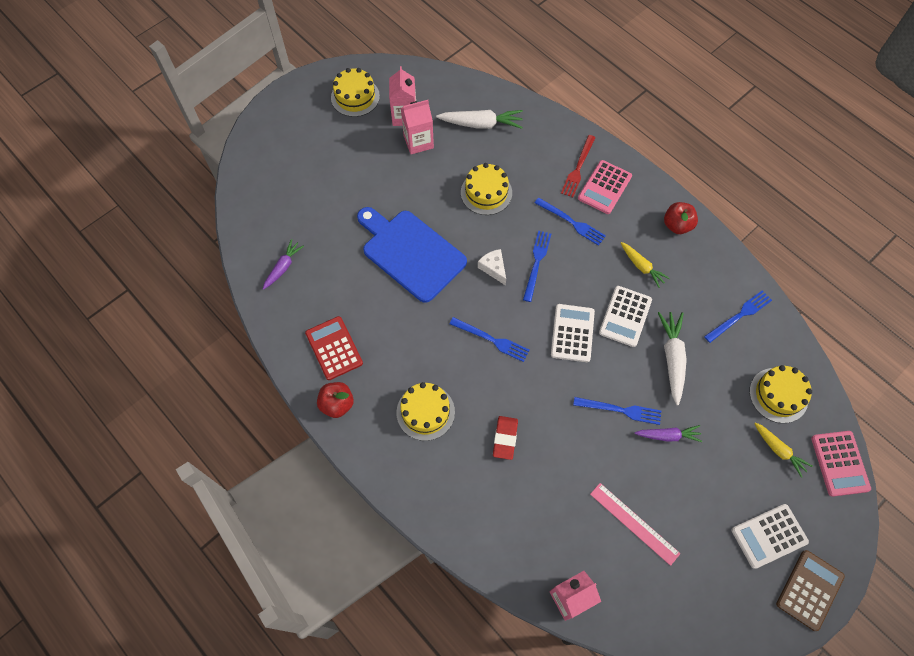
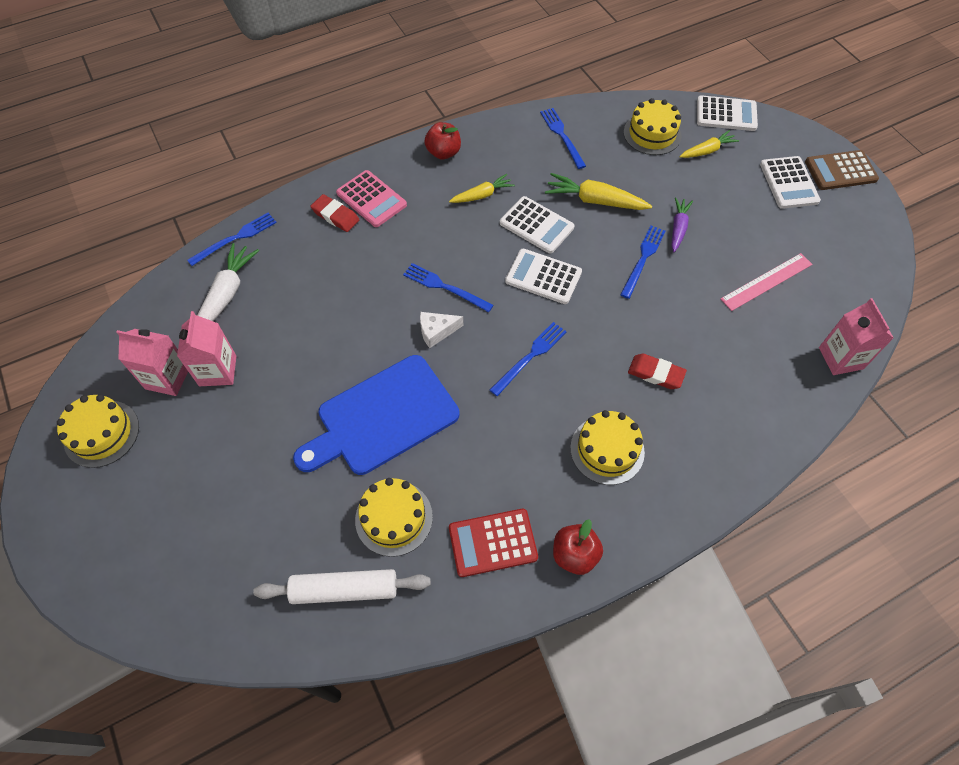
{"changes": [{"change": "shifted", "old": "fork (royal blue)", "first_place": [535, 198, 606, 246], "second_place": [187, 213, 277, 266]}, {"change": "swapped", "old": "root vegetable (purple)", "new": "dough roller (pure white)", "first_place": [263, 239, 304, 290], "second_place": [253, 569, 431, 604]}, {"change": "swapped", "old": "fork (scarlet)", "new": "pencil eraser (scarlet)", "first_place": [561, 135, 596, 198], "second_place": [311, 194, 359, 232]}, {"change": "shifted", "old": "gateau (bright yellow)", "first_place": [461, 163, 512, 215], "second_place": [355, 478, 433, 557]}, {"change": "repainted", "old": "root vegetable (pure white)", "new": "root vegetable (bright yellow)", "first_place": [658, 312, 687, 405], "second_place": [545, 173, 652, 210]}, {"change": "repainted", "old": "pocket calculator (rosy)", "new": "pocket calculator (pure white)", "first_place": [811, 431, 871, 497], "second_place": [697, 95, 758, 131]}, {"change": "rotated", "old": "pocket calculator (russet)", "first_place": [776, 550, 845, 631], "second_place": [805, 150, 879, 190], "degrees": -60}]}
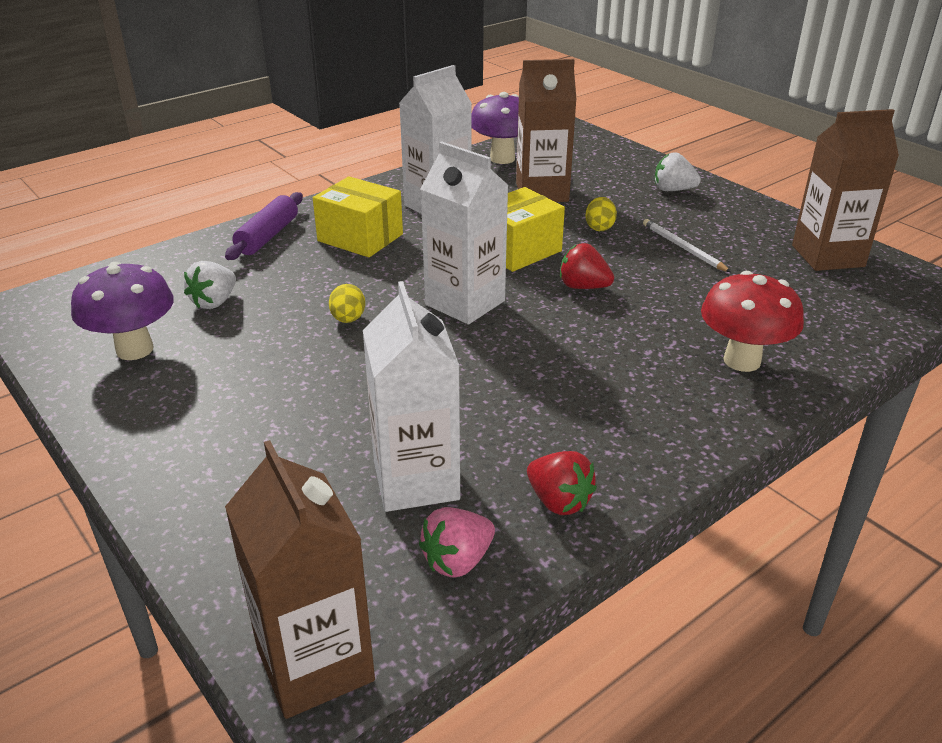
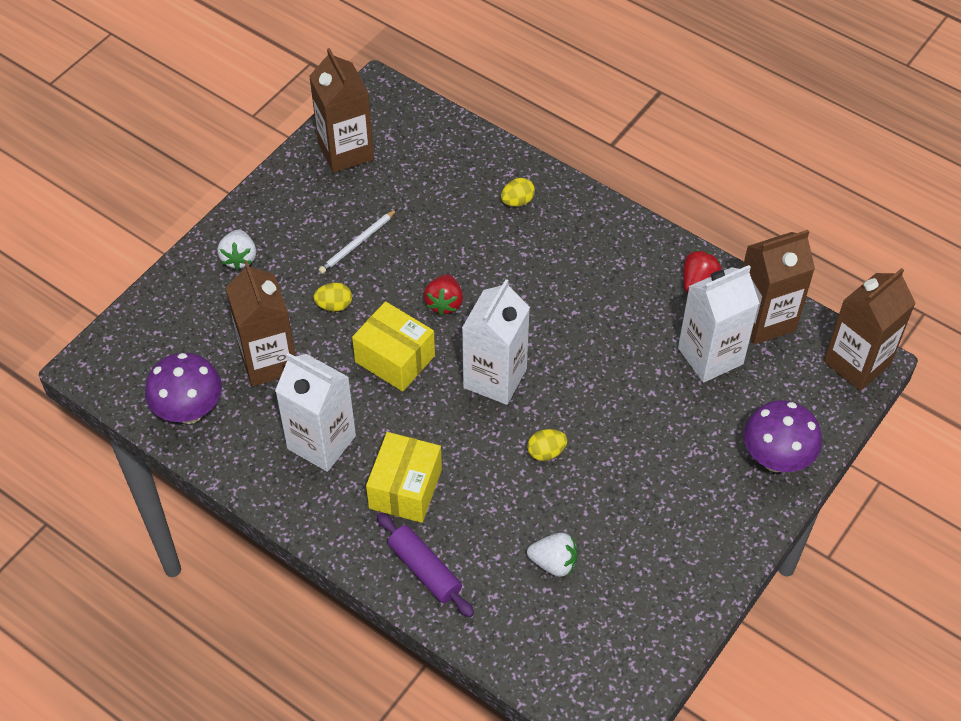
{"changes": [{"change": "rotated", "old": "dough roller (purple)", "first_place": [225, 192, 303, 260], "second_place": [377, 513, 474, 617], "degrees": 45}, {"change": "swapped", "old": "fungus (scarlet)", "new": "egg (bright yellow)", "first_place": [701, 271, 804, 372], "second_place": [501, 178, 535, 207]}, {"change": "swapped", "old": "strawberry (rosy)", "new": "juice carton (russet)", "first_place": [419, 507, 495, 577], "second_place": [743, 230, 815, 345]}, {"change": "shifted", "old": "fungus (purple)", "first_place": [71, 262, 174, 360], "second_place": [744, 400, 822, 472]}]}
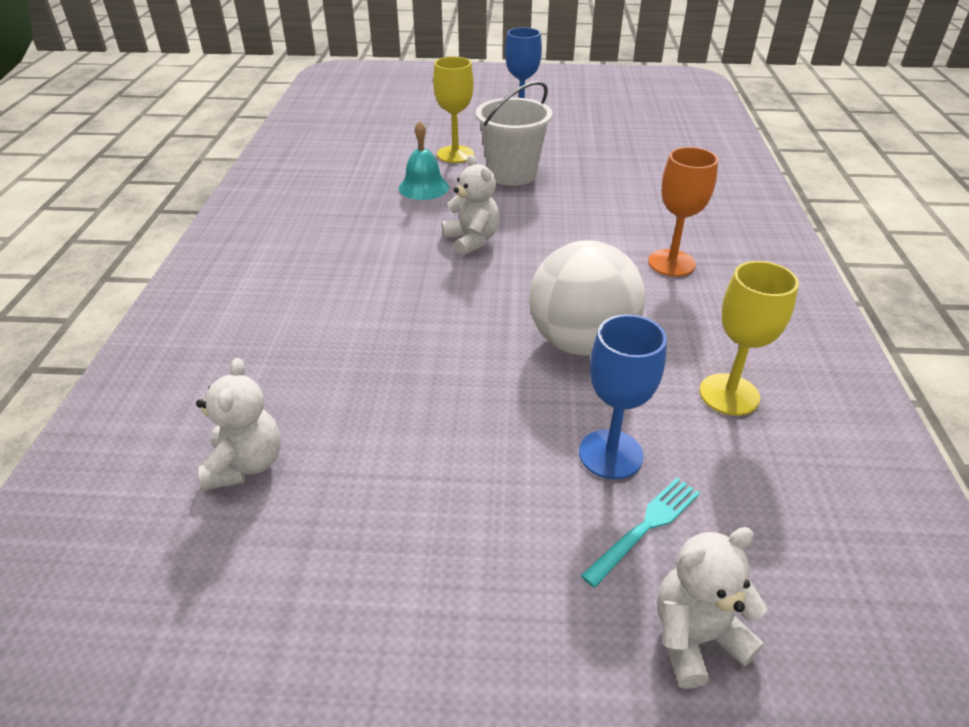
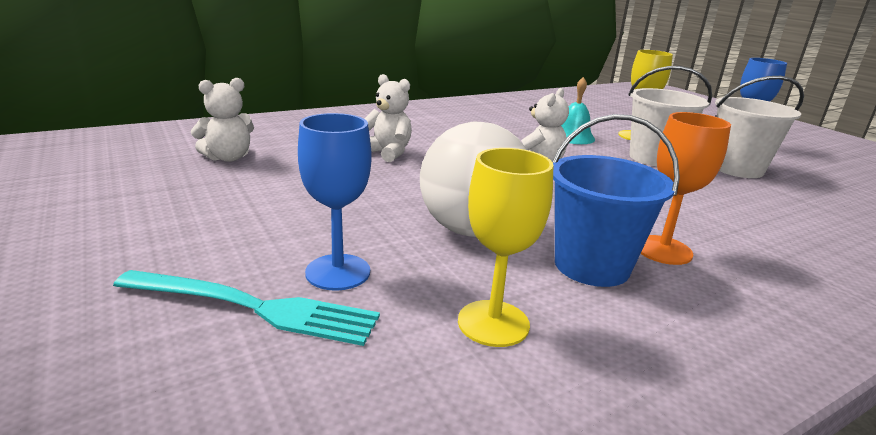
{"changes": [{"change": "scaled", "old": "fork (turquoise)", "first_place": [581, 478, 700, 588], "second_place": [113, 270, 380, 346], "factor": 1.62}, {"change": "shifted", "old": "teddy (pure white)", "first_place": [657, 527, 767, 689], "second_place": [365, 74, 412, 162]}, {"change": "new", "new": "sand bucket (royal blue)", "second_place": [552, 114, 680, 287]}, {"change": "new", "new": "sand bucket (pure white)", "second_place": [715, 76, 804, 178]}]}
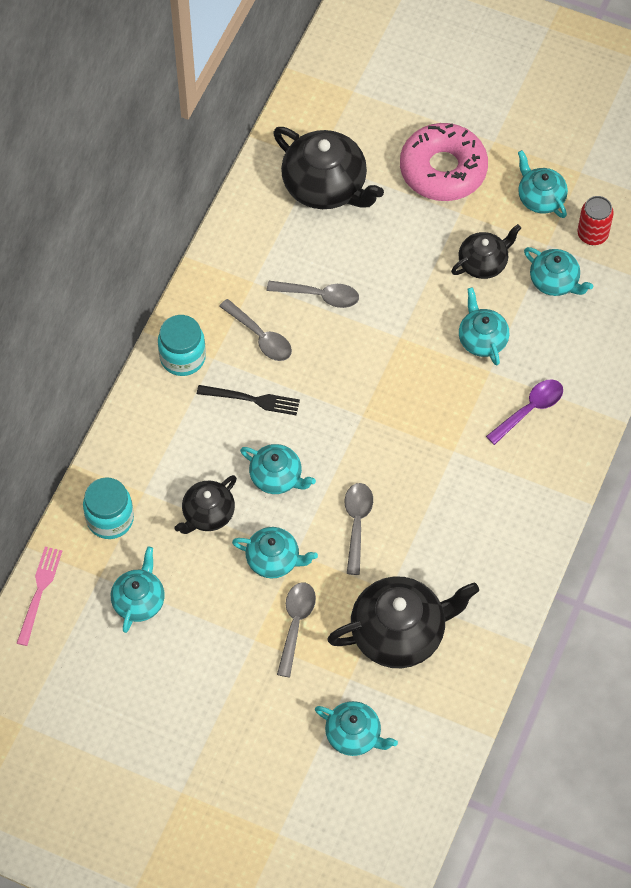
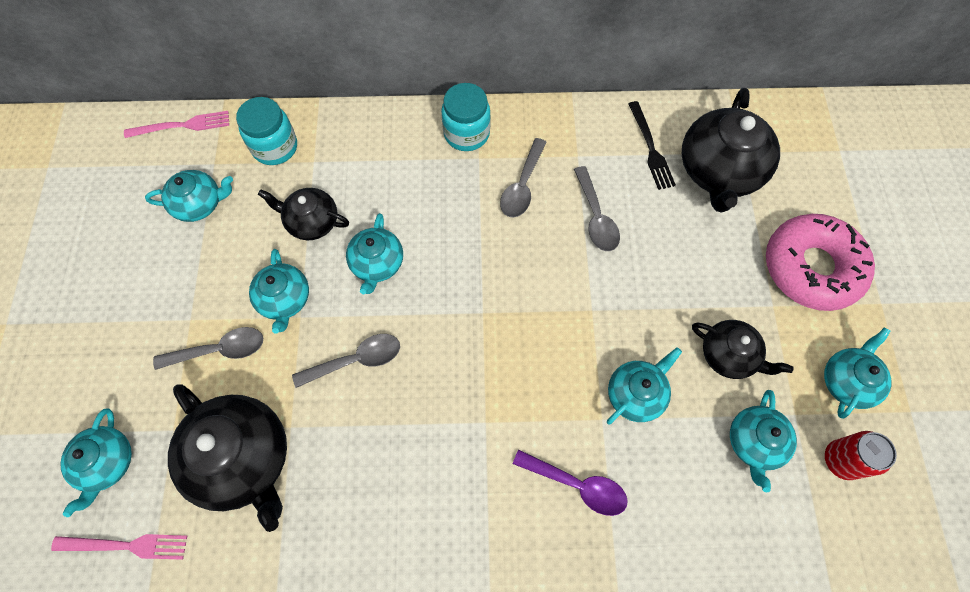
{"changes": [{"change": "new", "new": "fork (rosy)", "second_place": [51, 534, 187, 560]}, {"change": "shifted", "old": "fork (black)", "first_place": [197, 385, 300, 415], "second_place": [629, 101, 676, 190]}]}
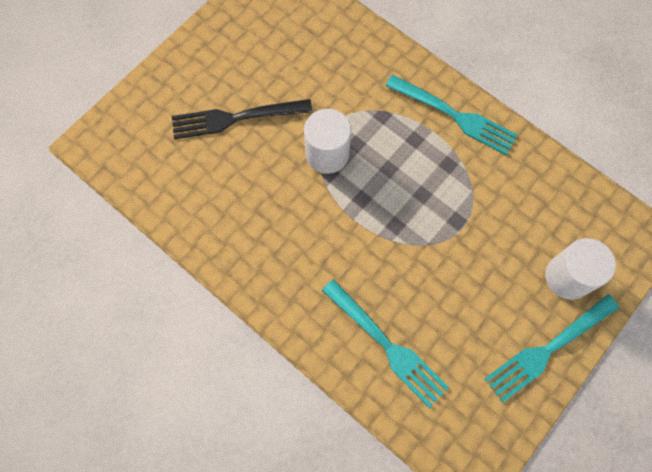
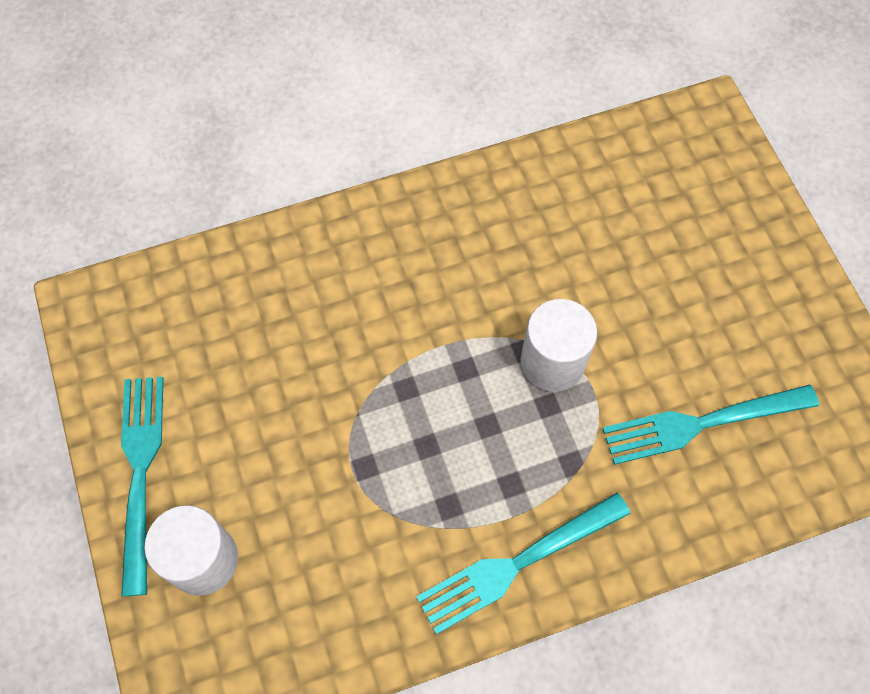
{"changes": [{"change": "shifted", "old": "fork (turquoise)", "first_place": [322, 279, 449, 408], "second_place": [602, 385, 819, 465]}, {"change": "gone", "old": "fork (black)", "first_place": [172, 99, 312, 139]}]}
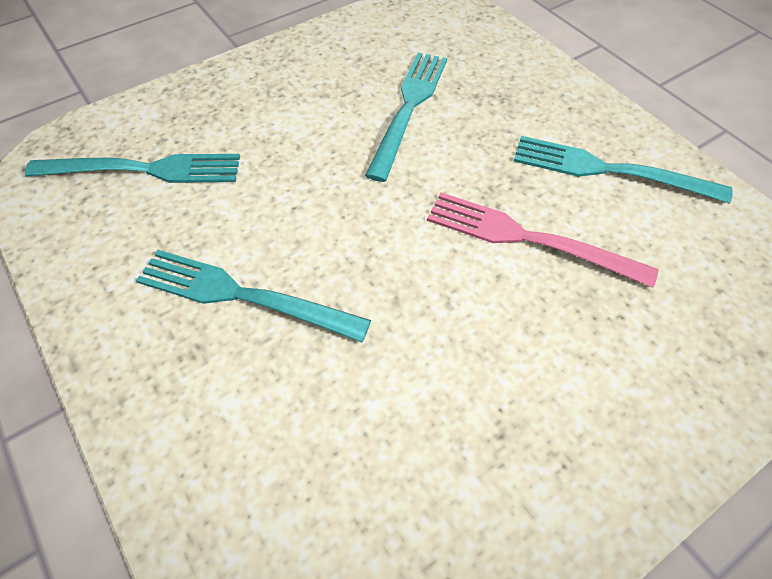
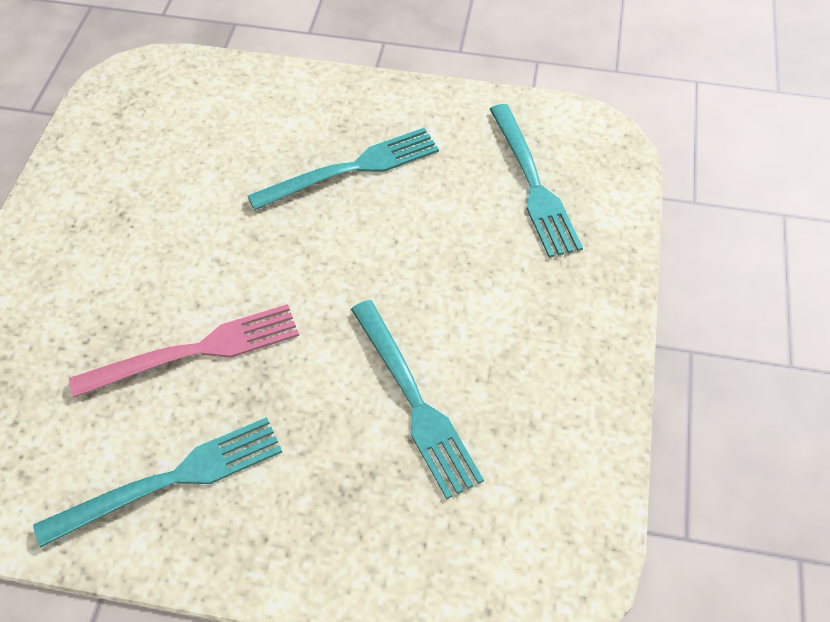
{"changes": [{"change": "rotated", "old": "fork (turquoise)", "first_place": [25, 154, 240, 183], "second_place": [490, 104, 583, 258], "degrees": -60}]}
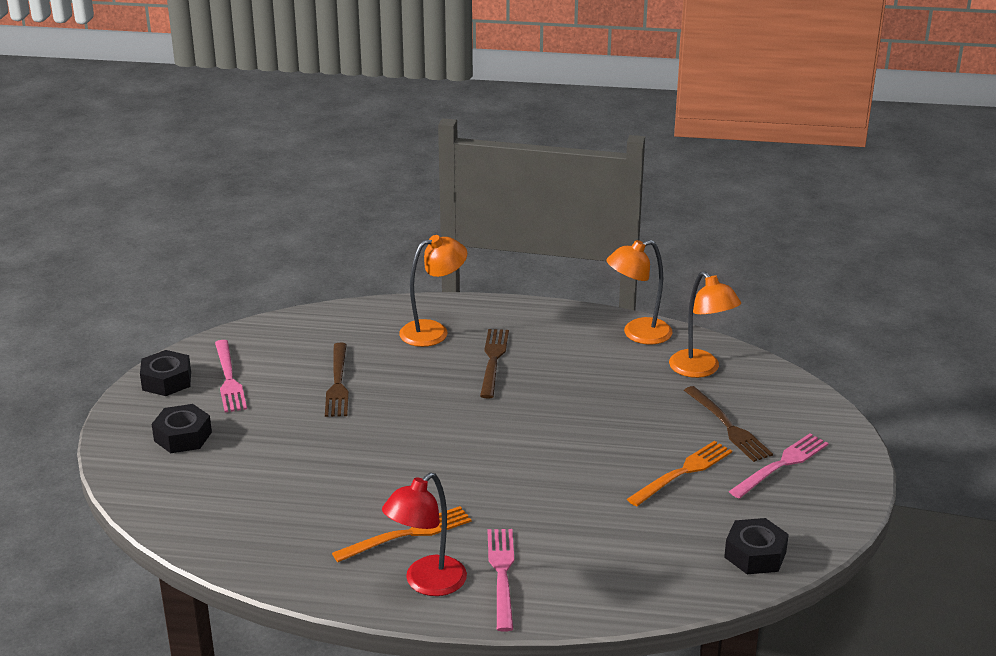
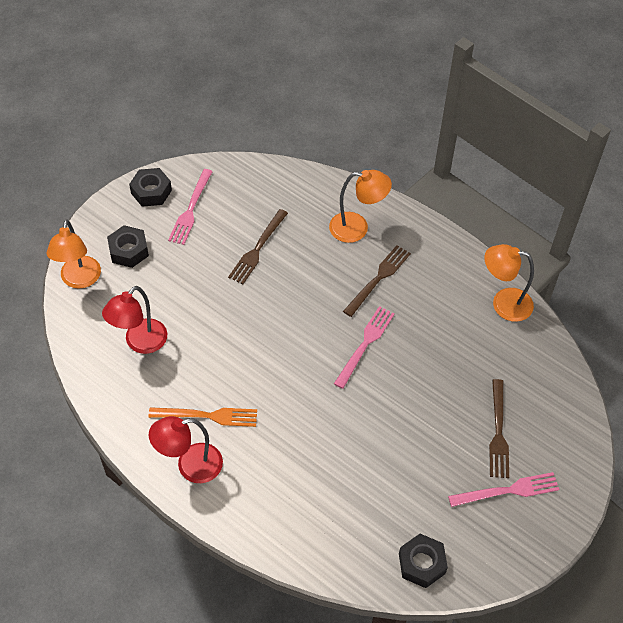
{"changes": [{"change": "shifted", "old": "reading lamp (orange)", "first_place": [669, 271, 741, 378], "second_place": [47, 219, 101, 289]}, {"change": "new", "new": "reading lamp (scarlet)", "second_place": [102, 286, 167, 354]}, {"change": "shifted", "old": "fork (rosy)", "first_place": [487, 529, 514, 632], "second_place": [334, 306, 395, 389]}, {"change": "gone", "old": "fork (orange)", "first_place": [627, 441, 732, 506]}]}
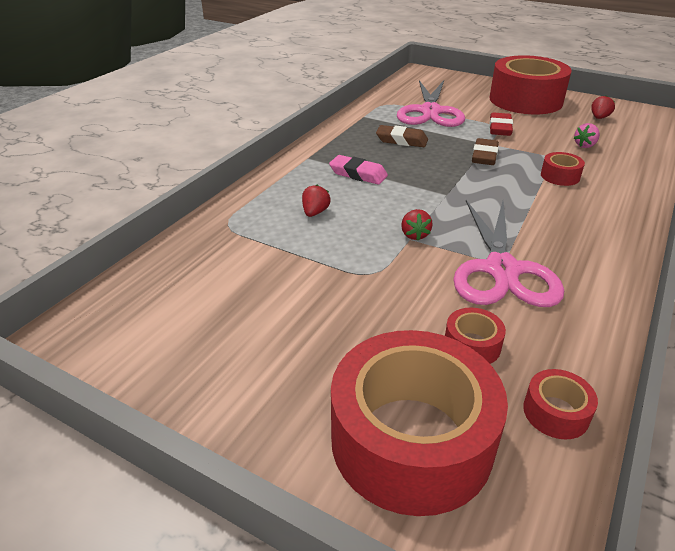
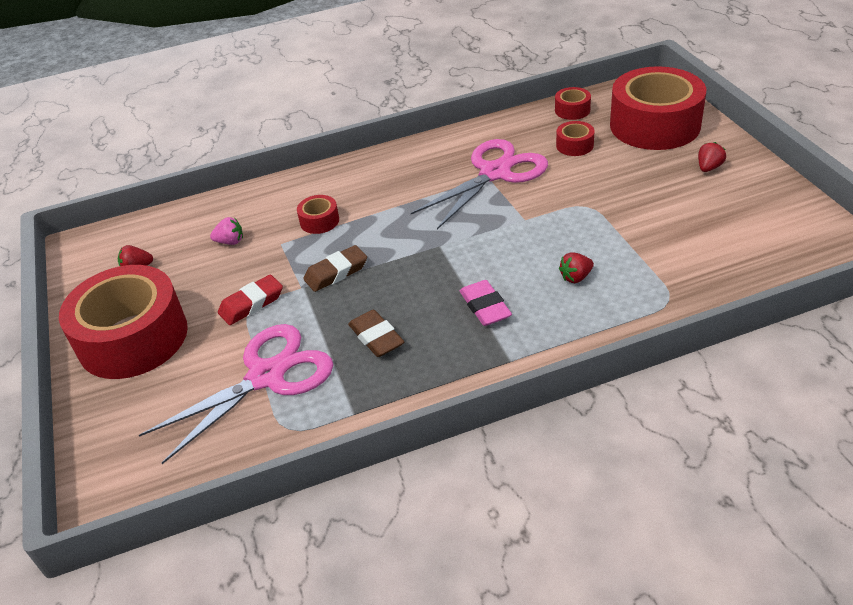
{"changes": [{"change": "shifted", "old": "strawberry (scarlet)", "first_place": [401, 209, 433, 240], "second_place": [698, 142, 726, 172]}]}
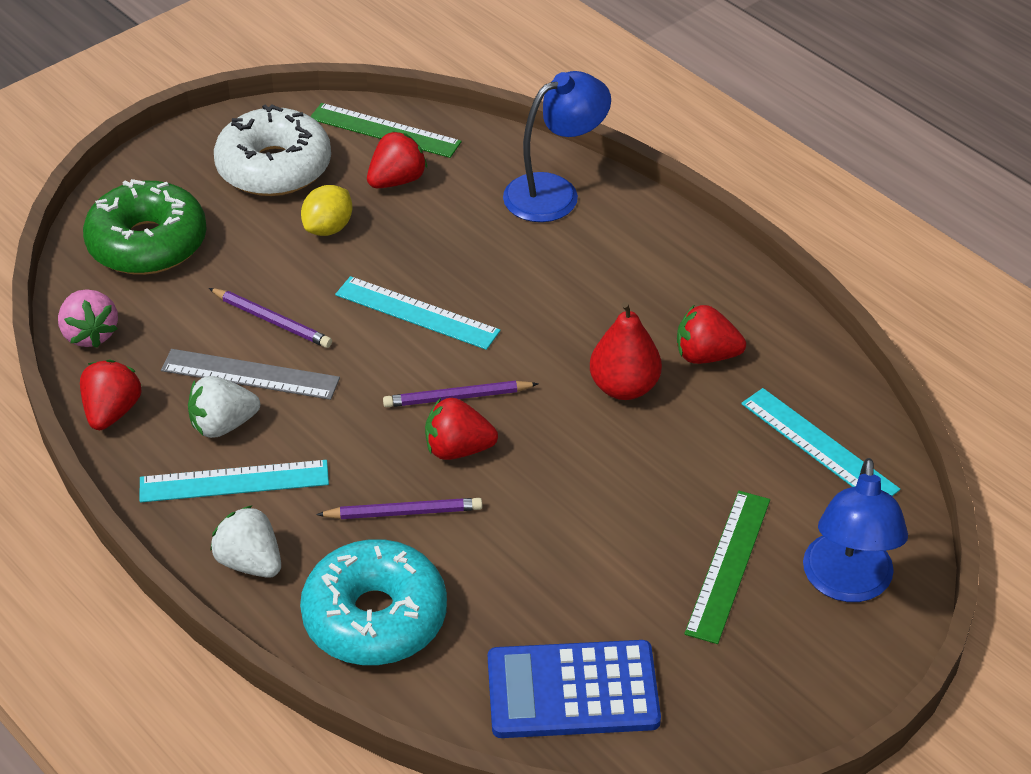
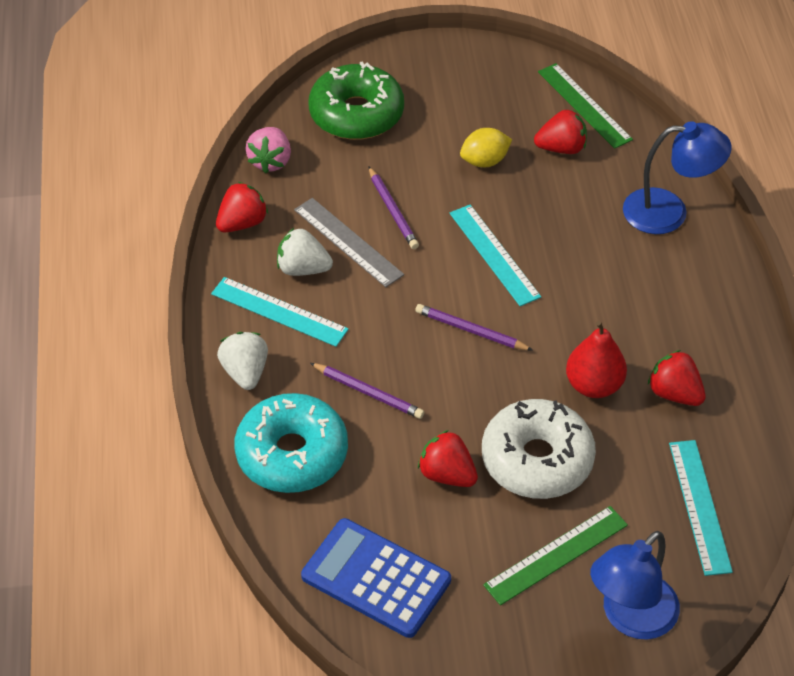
{"changes": [{"change": "shifted", "old": "strawberry (scarlet)", "first_place": [425, 398, 498, 460], "second_place": [418, 430, 478, 487]}, {"change": "shifted", "old": "doughnut (pure white)", "first_place": [214, 104, 331, 196], "second_place": [482, 399, 596, 499]}]}
